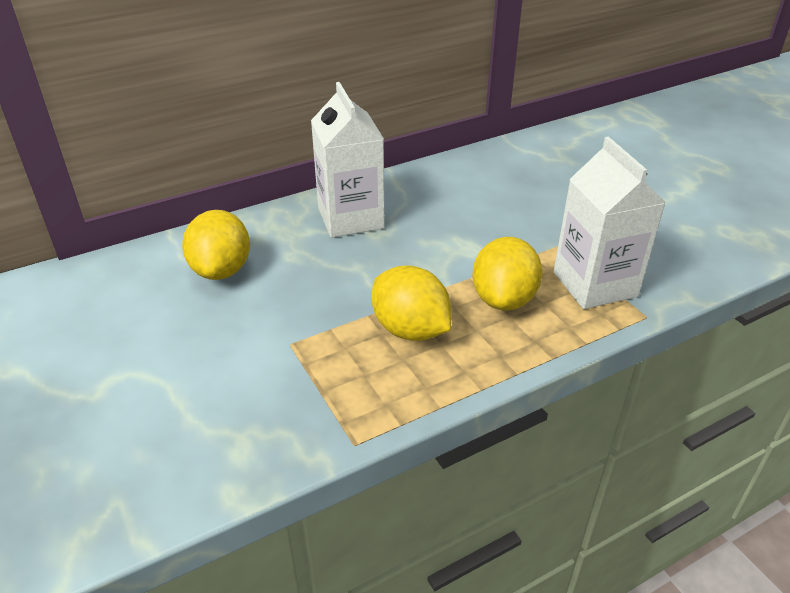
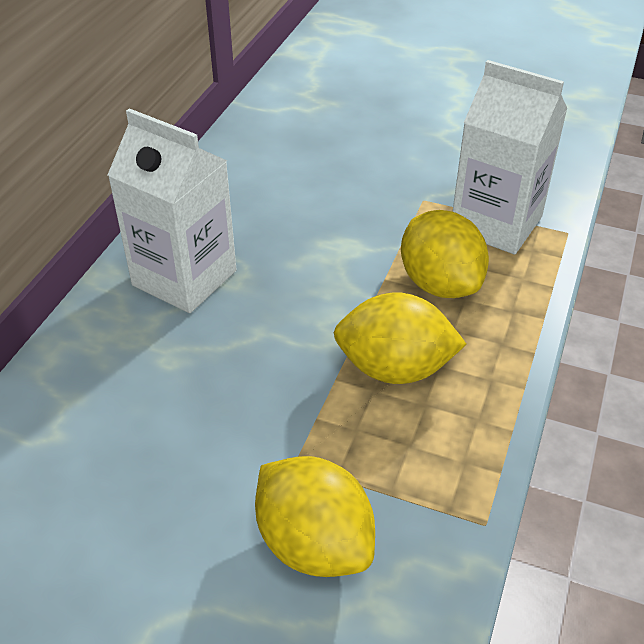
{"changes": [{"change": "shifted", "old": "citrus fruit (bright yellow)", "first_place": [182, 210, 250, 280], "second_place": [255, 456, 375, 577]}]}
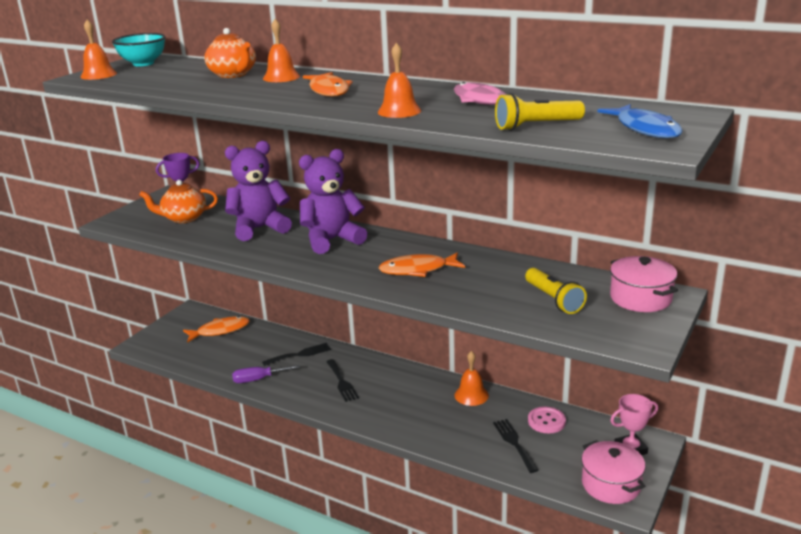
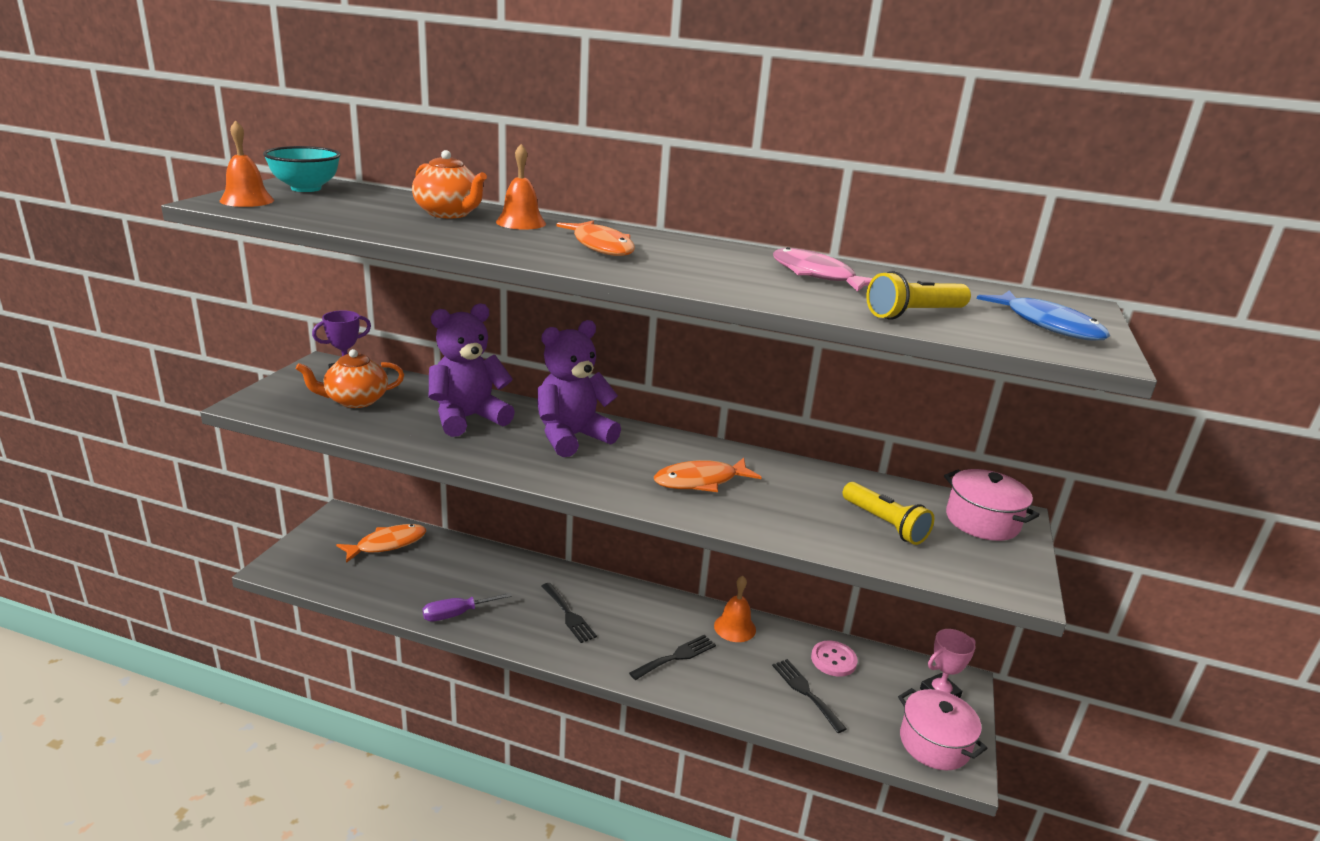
{"changes": [{"change": "shifted", "old": "fork (black)", "first_place": [262, 343, 331, 366], "second_place": [629, 635, 716, 680]}, {"change": "gone", "old": "bell (orange)", "first_place": [378, 43, 421, 118]}]}
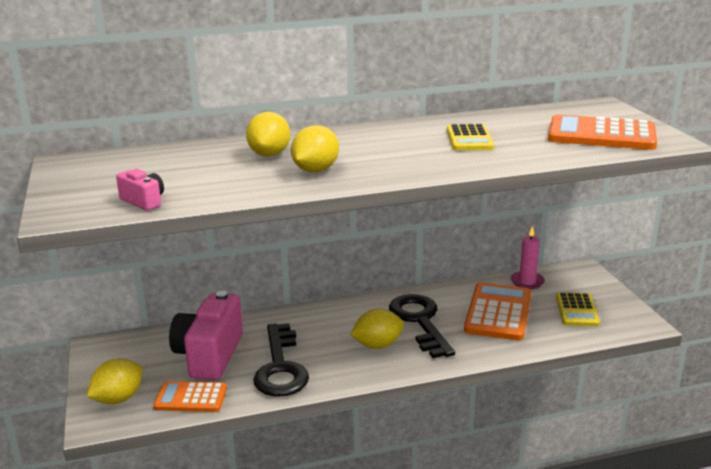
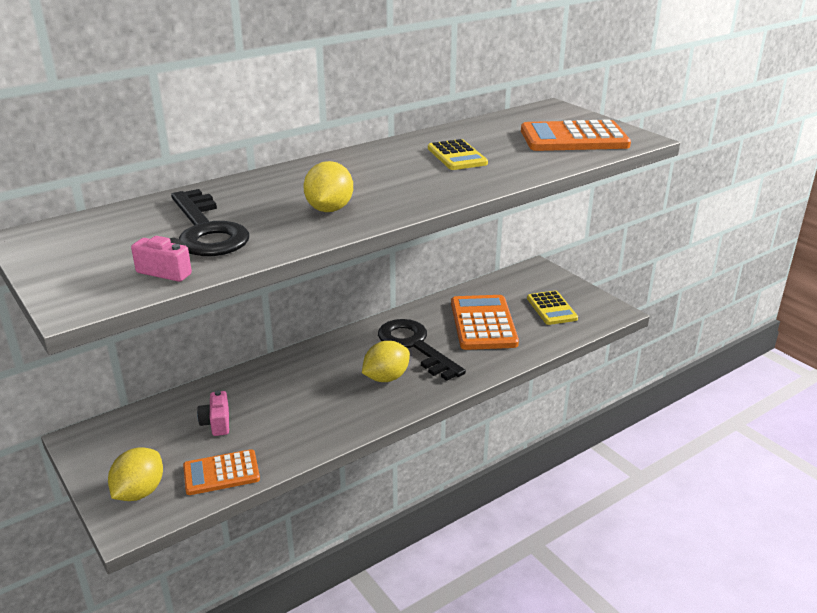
{"changes": [{"change": "shifted", "old": "door key (black)", "first_place": [253, 323, 309, 396], "second_place": [171, 189, 249, 256]}, {"change": "scaled", "old": "camera (rosy)", "first_place": [169, 291, 243, 380], "second_place": [197, 390, 229, 436], "factor": 0.46}, {"change": "gone", "old": "citrus fruit (bright yellow)", "first_place": [246, 112, 290, 157]}, {"change": "gone", "old": "pillar candle (rosy)", "first_place": [511, 226, 545, 289]}]}
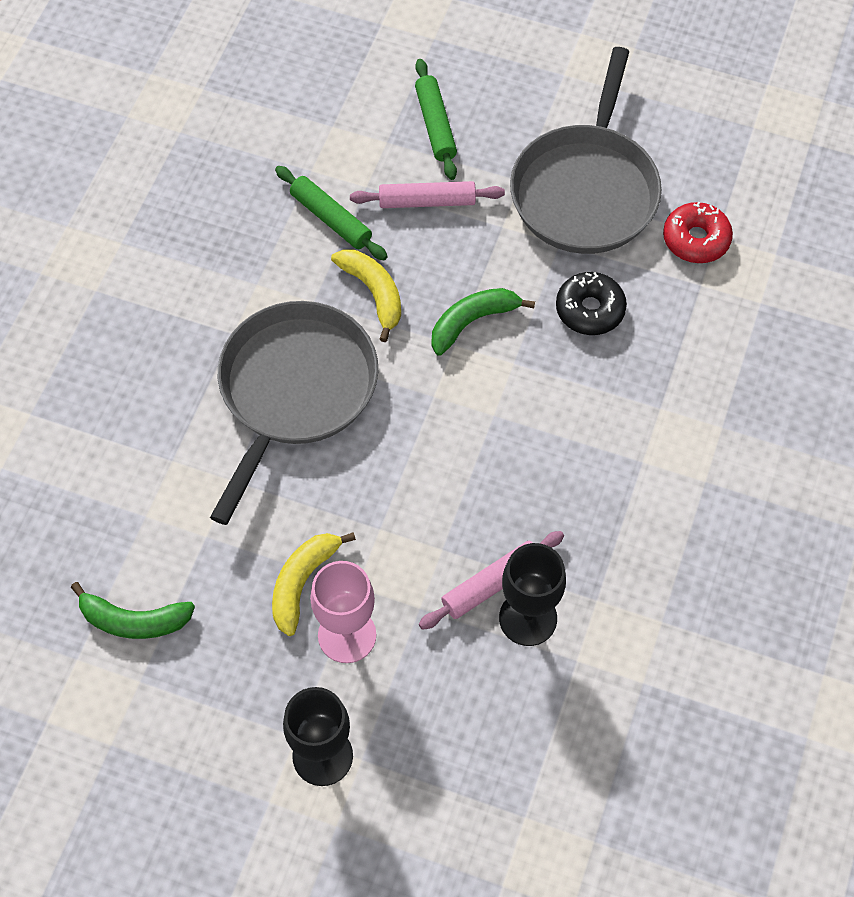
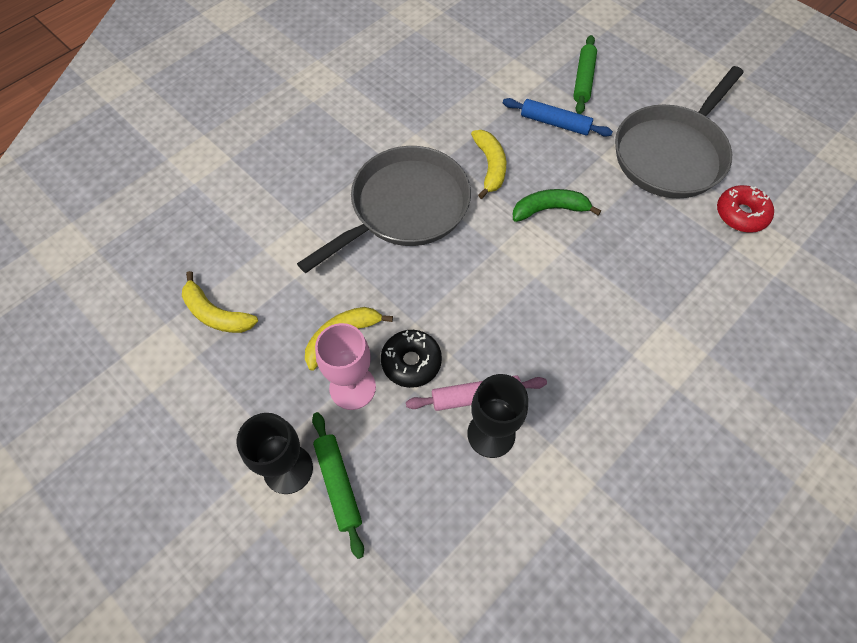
{"changes": [{"change": "repainted", "old": "banana fruit (emerald)", "new": "banana fruit (bright yellow)", "first_place": [71, 582, 195, 639], "second_place": [182, 271, 258, 333]}, {"change": "shifted", "old": "dough roller (emerald)", "first_place": [275, 166, 388, 260], "second_place": [312, 412, 364, 559]}, {"change": "shifted", "old": "doughnut (black)", "first_place": [556, 272, 627, 335], "second_place": [381, 330, 442, 388]}, {"change": "repainted", "old": "dough roller (rosy)", "new": "dough roller (royal blue)", "first_place": [350, 181, 505, 208], "second_place": [503, 98, 613, 137]}]}
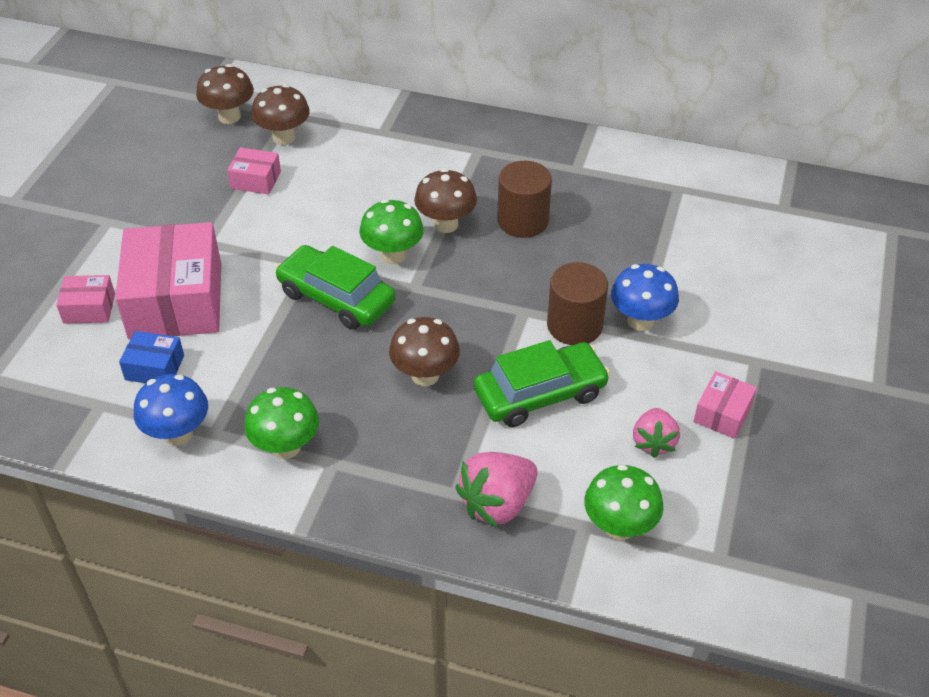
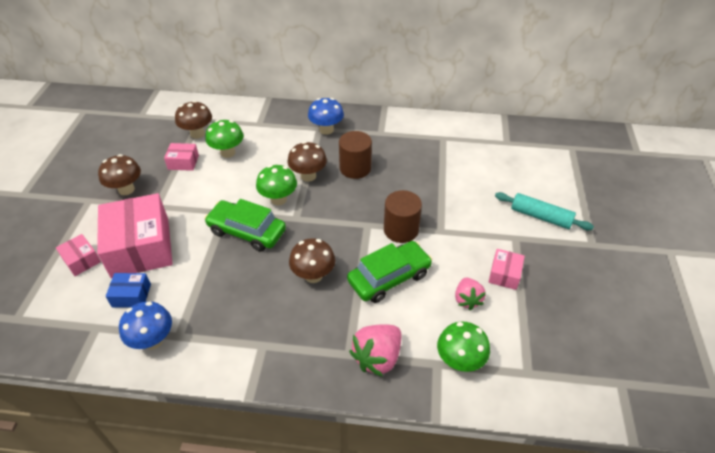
{"changes": [{"change": "rotated", "old": "box (rosy)", "first_place": [56, 275, 115, 324], "second_place": [56, 234, 101, 276], "degrees": 60}, {"change": "shifted", "old": "fungus (russet)", "first_place": [196, 64, 254, 124], "second_place": [98, 154, 141, 195]}, {"change": "shifted", "old": "fungus (emerald)", "first_place": [244, 387, 319, 459], "second_place": [205, 120, 244, 158]}, {"change": "shifted", "old": "fungus (royal blue)", "first_place": [611, 264, 679, 331], "second_place": [308, 98, 344, 135]}, {"change": "new", "new": "dough roller (turquoise)", "second_place": [495, 192, 594, 230]}]}
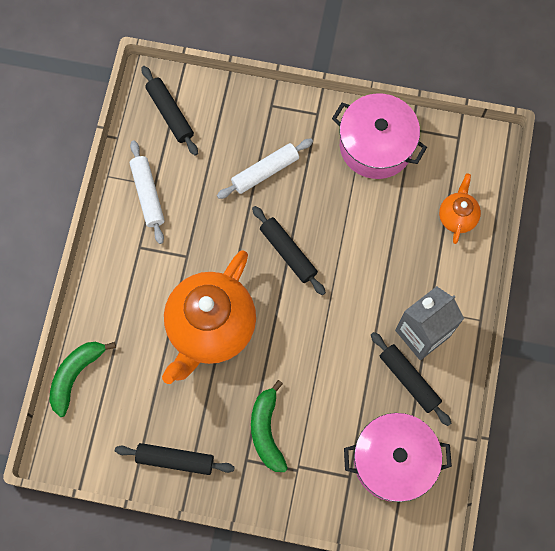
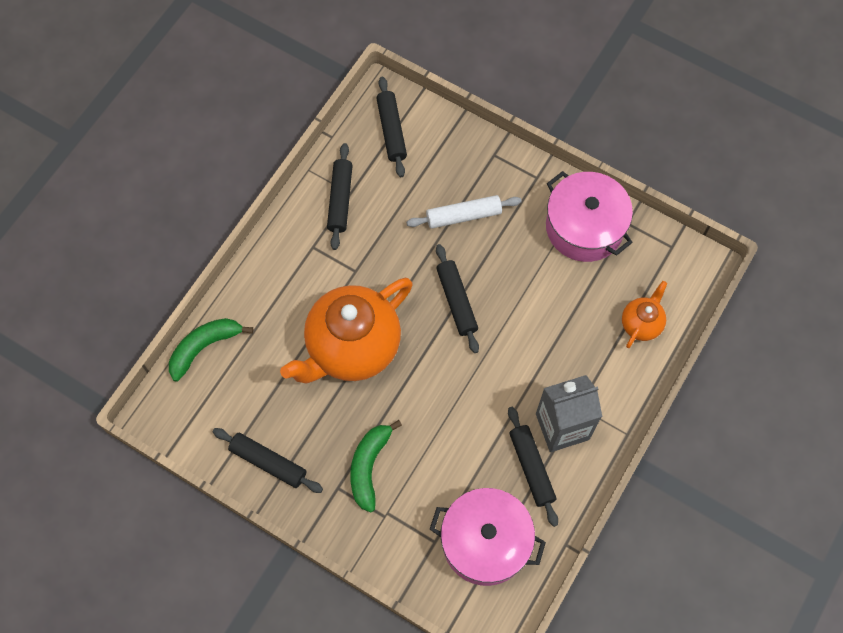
{"changes": [{"change": "repainted", "old": "dough roller (pure white)", "new": "dough roller (black)", "first_place": [130, 140, 165, 244], "second_place": [327, 143, 353, 250]}]}
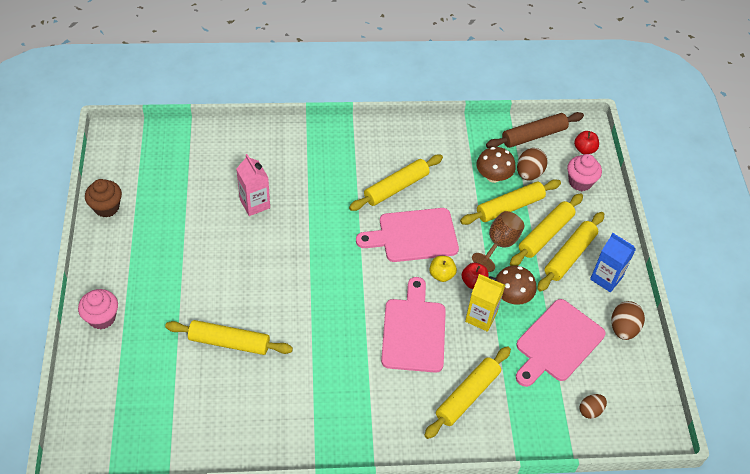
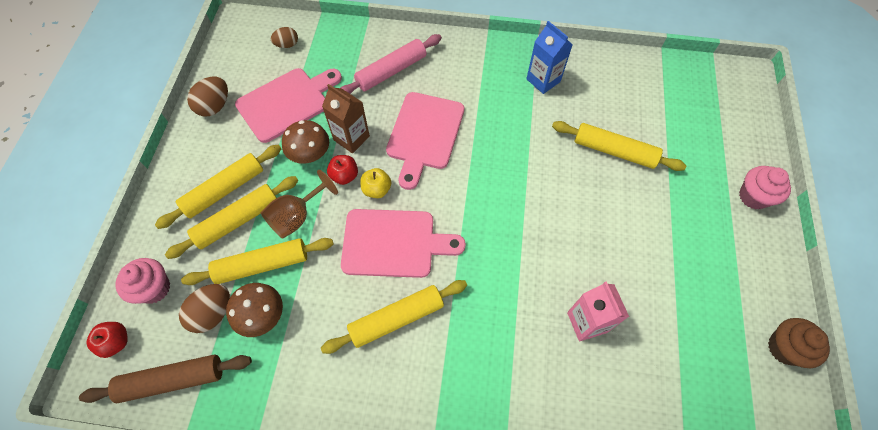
{"changes": [{"change": "repainted", "old": "juice carton (bright yellow)", "new": "juice carton (russet)", "first_place": [465, 274, 505, 332], "second_place": [322, 84, 370, 153]}, {"change": "repainted", "old": "dough roller (bright yellow)", "new": "dough roller (rosy)", "first_place": [424, 346, 511, 439], "second_place": [341, 34, 442, 94]}, {"change": "shifted", "old": "juice carton (royal blue)", "first_place": [590, 233, 636, 292], "second_place": [526, 21, 573, 94]}]}
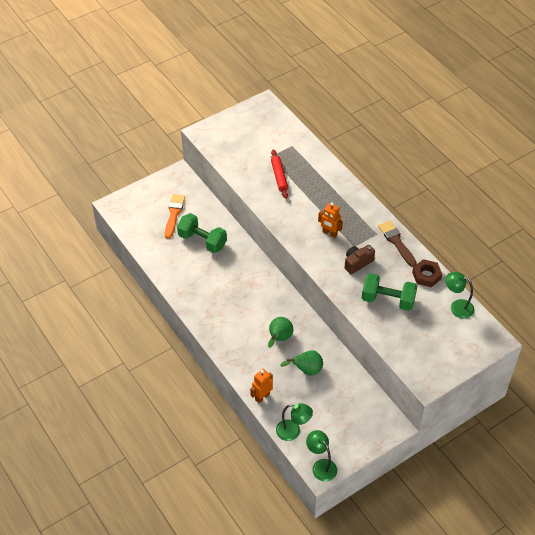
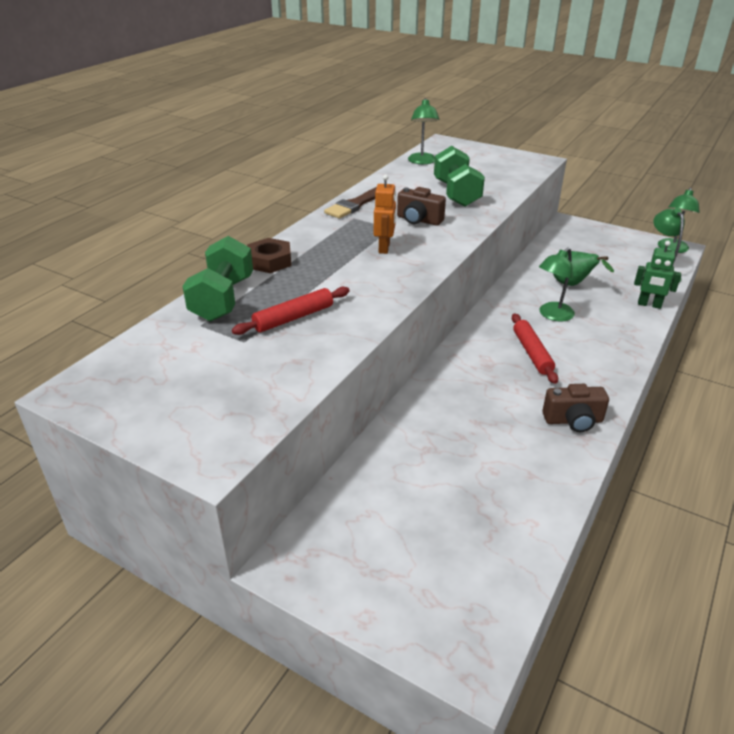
{"changes": [{"change": "shifted", "old": "free weight (emerald)", "first_place": [177, 213, 227, 253], "second_place": [182, 236, 253, 322]}, {"change": "shifted", "old": "hex nut (russet)", "first_place": [412, 259, 442, 287], "second_place": [247, 238, 292, 273]}, {"change": "new", "new": "dough roller (scarlet)", "second_place": [512, 313, 558, 384]}, {"change": "swapped", "old": "toy pear (emerald)", "new": "reading lamp (emerald)", "first_place": [268, 317, 293, 348], "second_place": [539, 248, 575, 322]}, {"change": "new", "new": "camera (russet)", "second_place": [542, 384, 609, 432]}, {"change": "repainted", "old": "robot figure (orange)", "new": "robot figure (emerald)", "first_place": [250, 369, 273, 403], "second_place": [634, 241, 681, 309]}, {"change": "gone", "old": "paint brush (orange)", "first_place": [165, 194, 185, 239]}]}
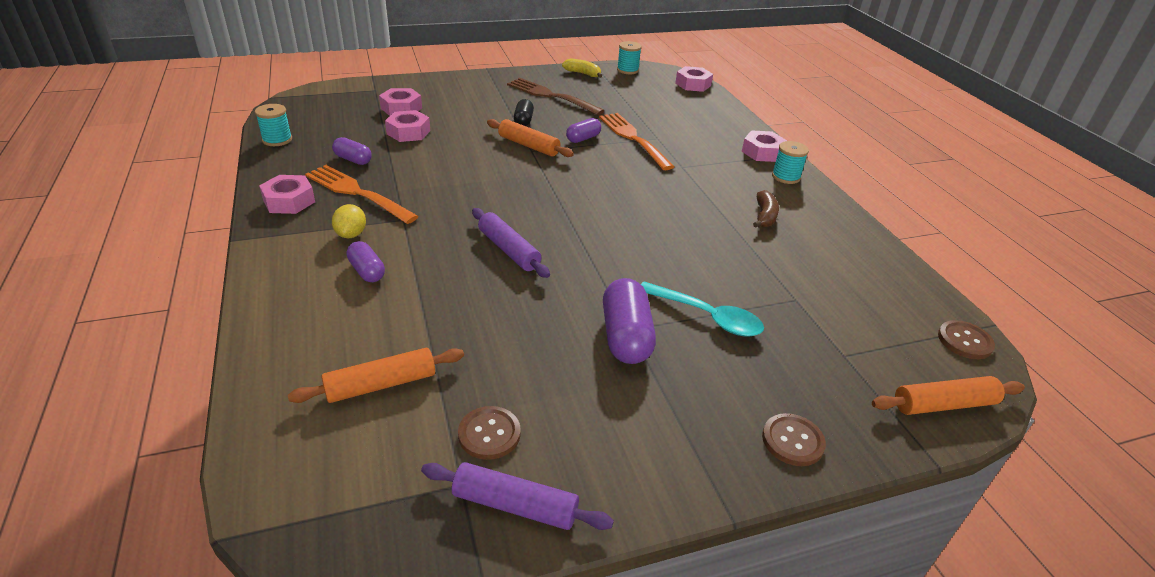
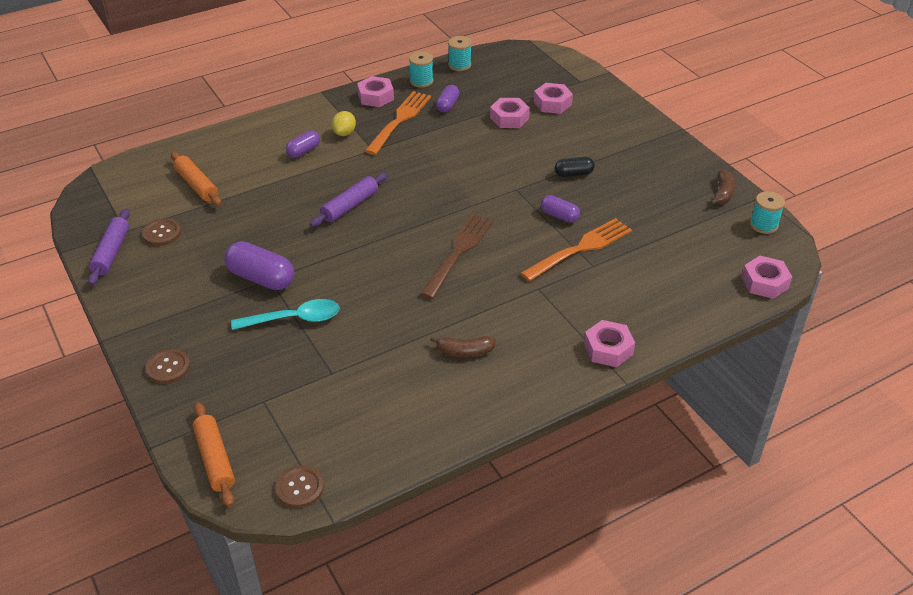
{"changes": [{"change": "rotated", "old": "capsule (purple)", "first_place": [603, 278, 656, 364], "second_place": [224, 241, 294, 290], "degrees": 45}, {"change": "rotated", "old": "teaspoon (turquoise)", "first_place": [641, 282, 764, 336], "second_place": [231, 299, 340, 330], "degrees": -120}, {"change": "rotated", "old": "citrus fruit (bright yellow)", "first_place": [332, 204, 366, 238], "second_place": [332, 111, 356, 136], "degrees": -60}, {"change": "shifted", "old": "bobbin (turquoise)", "first_place": [772, 141, 809, 184], "second_place": [409, 52, 433, 88]}, {"change": "shifted", "old": "fork (russet)", "first_place": [507, 78, 605, 115], "second_place": [420, 213, 494, 299]}, {"change": "repainted", "old": "banana fruit (bright yellow)", "new": "banana fruit (russet)", "first_place": [562, 59, 602, 78], "second_place": [710, 169, 735, 205]}, {"change": "gone", "old": "dough roller (orange)", "first_place": [487, 119, 574, 157]}]}
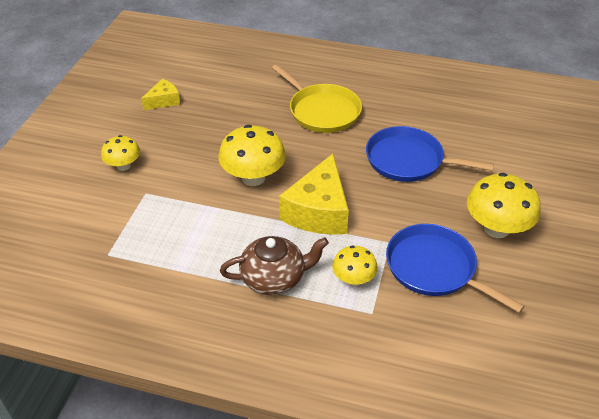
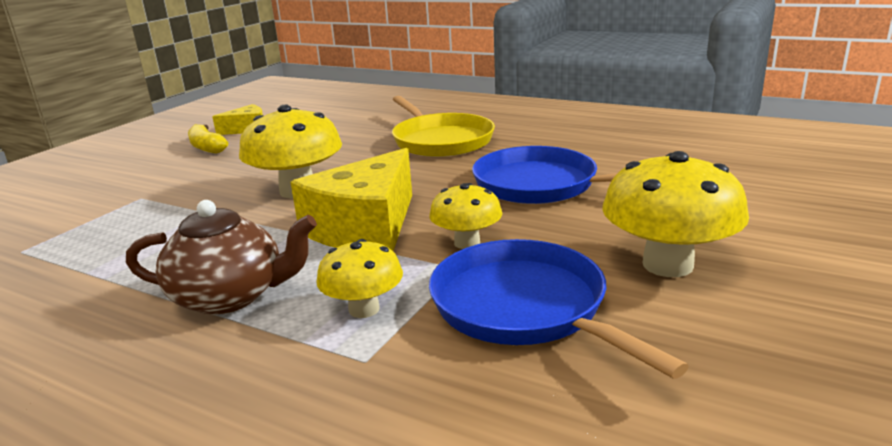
{"changes": [{"change": "new", "new": "banana fruit (bright yellow)", "second_place": [188, 124, 228, 154]}, {"change": "shifted", "old": "fungus (bright yellow)", "first_place": [101, 135, 140, 171], "second_place": [429, 183, 502, 249]}]}
